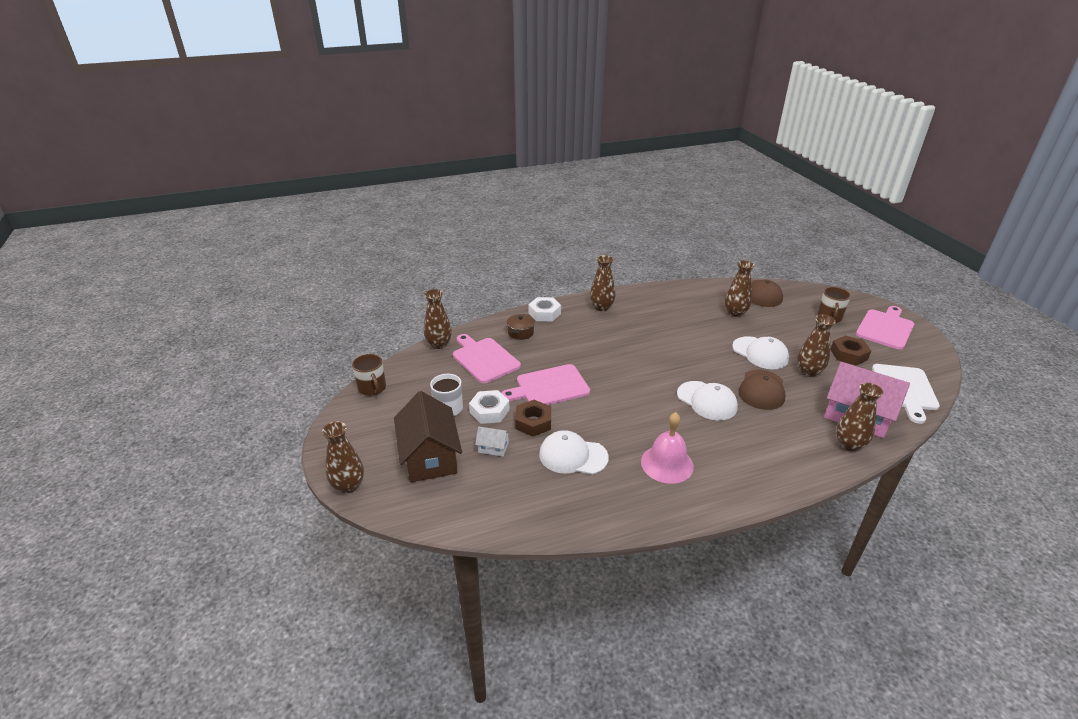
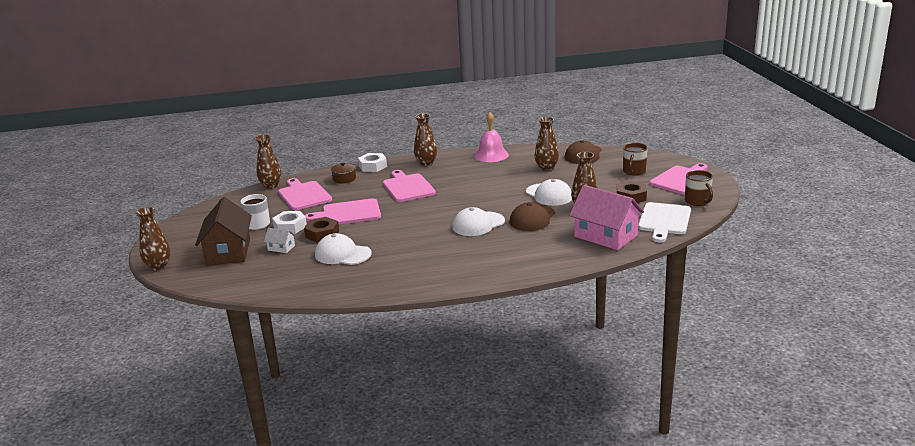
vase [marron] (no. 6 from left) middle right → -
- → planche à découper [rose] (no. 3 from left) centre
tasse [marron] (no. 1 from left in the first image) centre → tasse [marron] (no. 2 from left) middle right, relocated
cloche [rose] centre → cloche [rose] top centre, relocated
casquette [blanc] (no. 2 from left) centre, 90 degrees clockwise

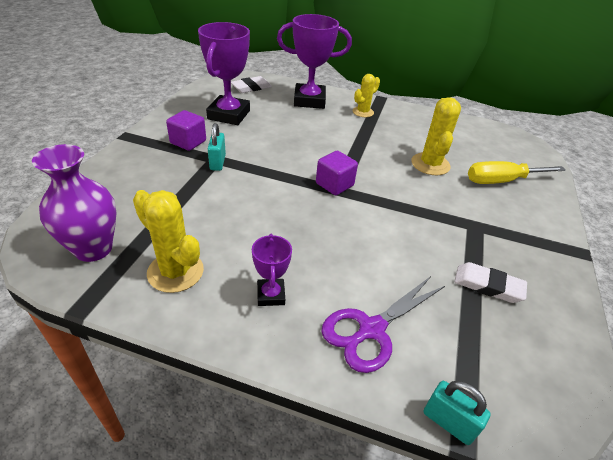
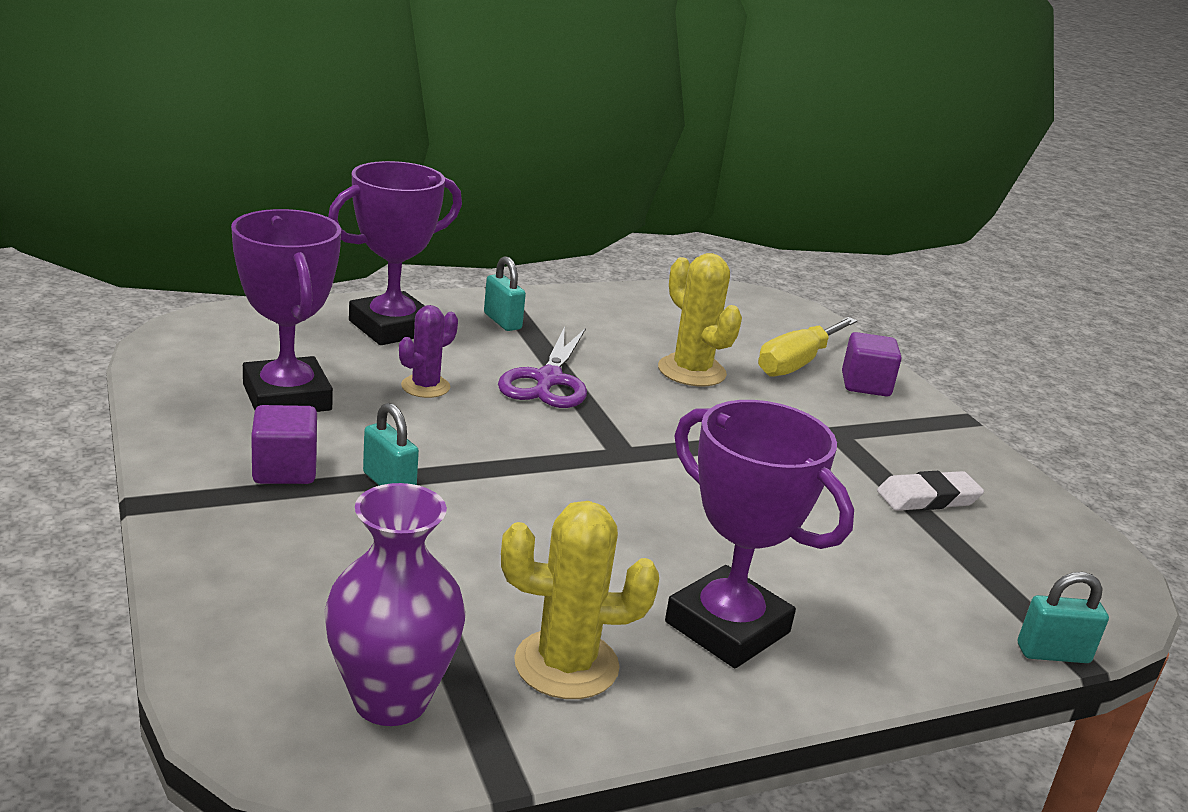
gomme [blanc] (no. 1 from left) top centre → -
- → cactus [violet] centre
cube [violet] (no. 2 from left) centre → cube [violet] (no. 2 from left) middle right, relocated
ciseaux [violet] bottom centre → ciseaux [violet] centre, relocated
cactus [jaune] (no. 2 from left) top centre → cadenas [turquoise] (no. 2 from left) centre
trophée [violet] (no. 2 from left in the first image) centre → trophée [violet] (no. 3 from left) centre, x1.97

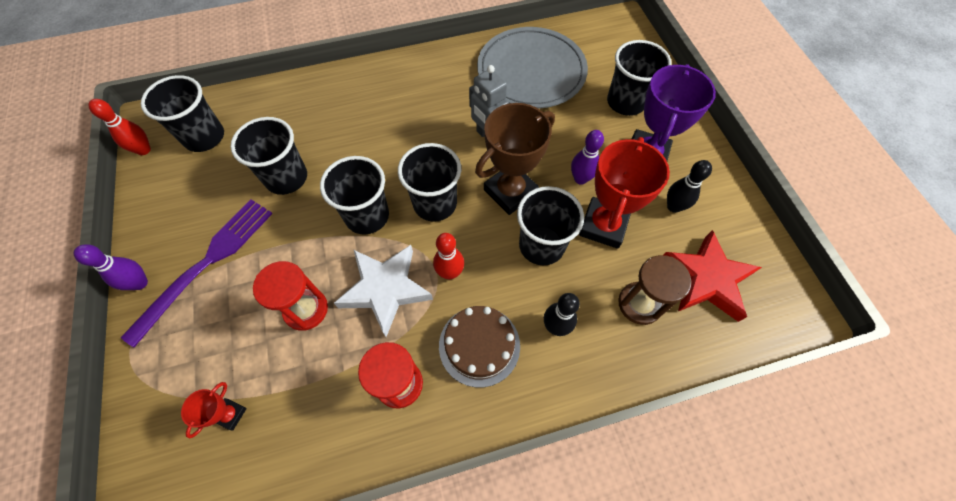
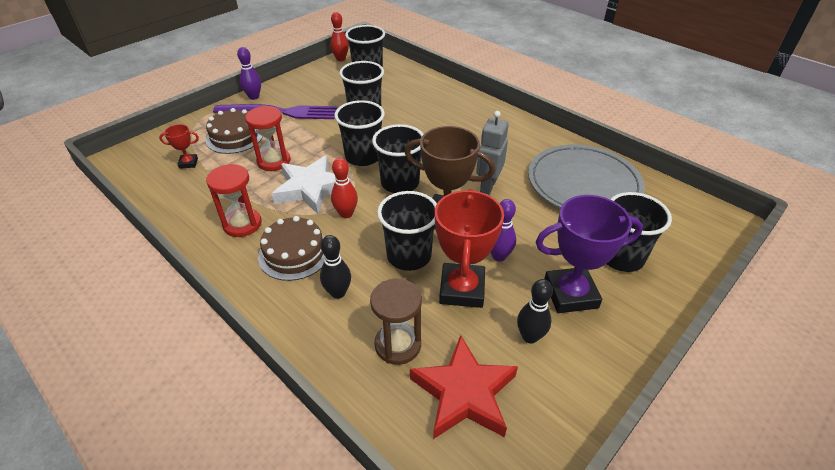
- → gâteau [marron] (no. 1 from left) top left
trophée [rouge] (no. 2 from left) centre, 75 degrees counterclockwise

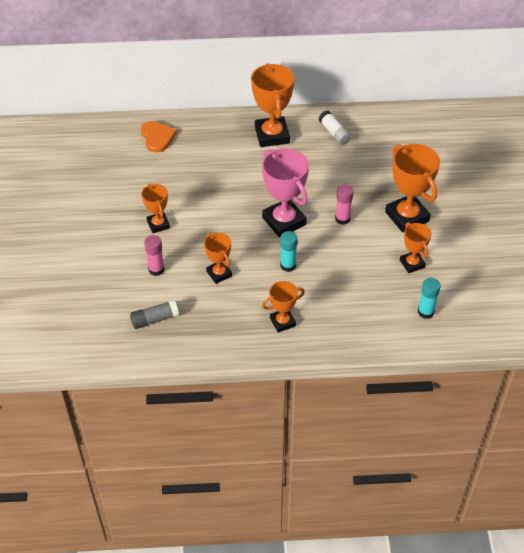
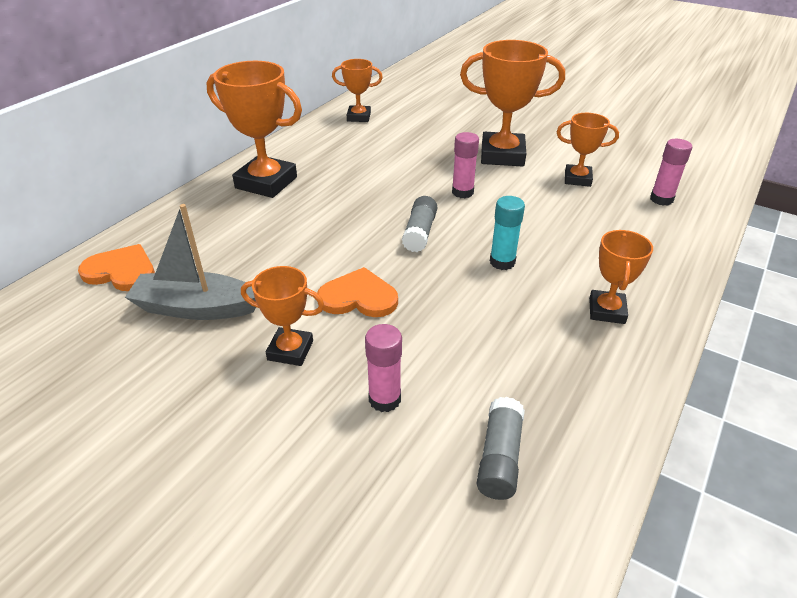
bâton de colle [blanc] top centre → -
- → bateau [gris] middle left
- → cœur [orange] (no. 2 from left) centre
trophée [orange] (no. 2 from left in the first image) centre → trophée [orange] (no. 3 from left) top centre, relocated
trophée [rose] centre → bâton de colle [gris] (no. 1 from left) centre
bâton de colle [turquoise] (no. 2 from left) middle right → bâton de colle [rose] (no. 3 from left) top right

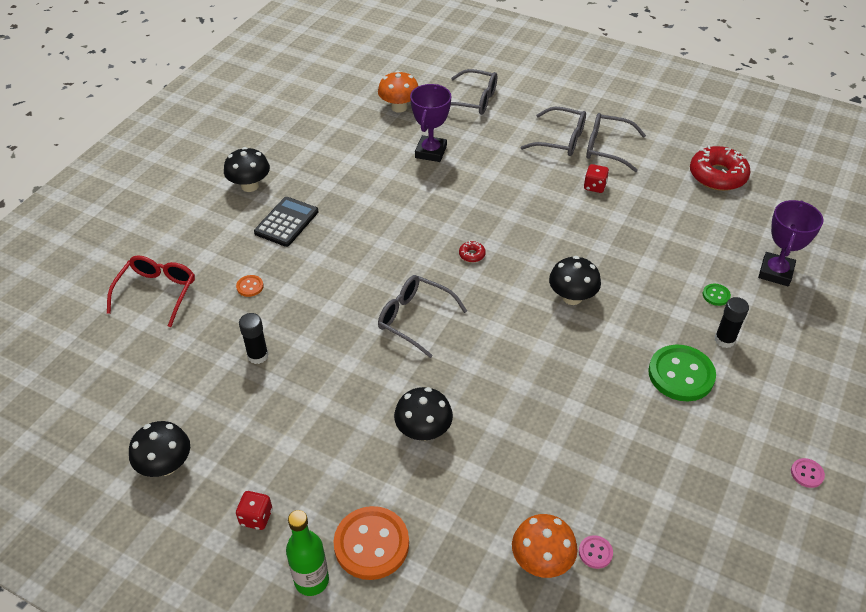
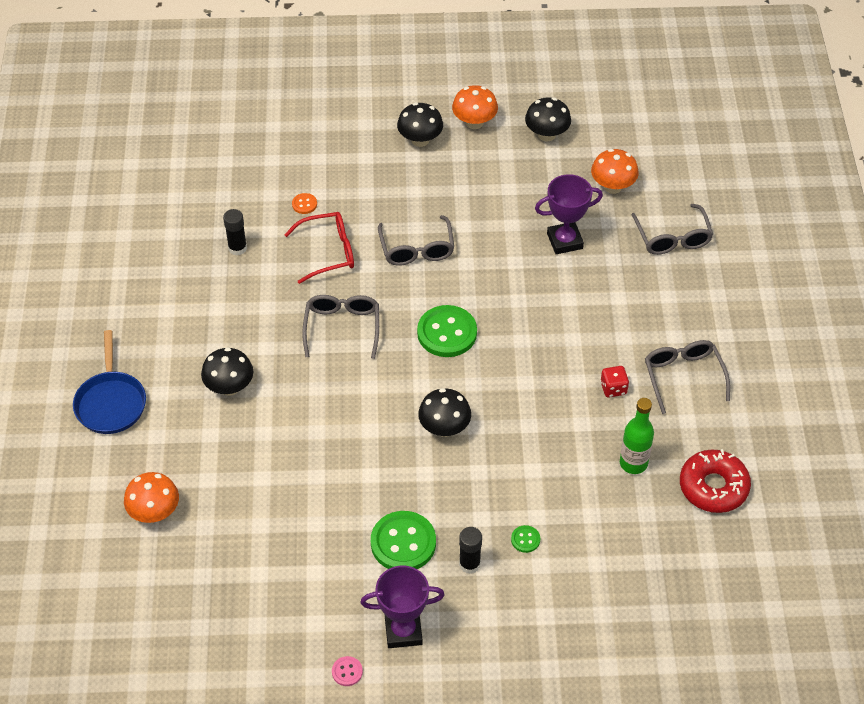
dé [rouge] (no. 1 from left) bottom left → -
calculatrice [noir] middle left → -
bouton [rose] (no. 1 from left) bottom right → -
- → champignon [orange] (no. 2 from left) top centre
lunettes [rouge] middle left → lunettes [rouge] centre, relocated
champignon [noir] (no. 1 from left in the first image) bottom left → champignon [noir] (no. 4 from left) top centre, relocated
bouteille [vert] bottom centre → bouteille [vert] middle right, relocated
lunettes [gris] (no. 3 from left in the first image) top centre → lunettes [gris] (no. 2 from left) centre, relocated
trophée [violet] (no. 2 from left in the first image) middle right → trophée [violet] (no. 1 from left) bottom centre, relocated
bouton [orange] (no. 2 from left) bottom centre → poêle [bleu] middle left
beignet [rouge] (no. 1 from left) centre → bouton [vert] (no. 2 from left) centre

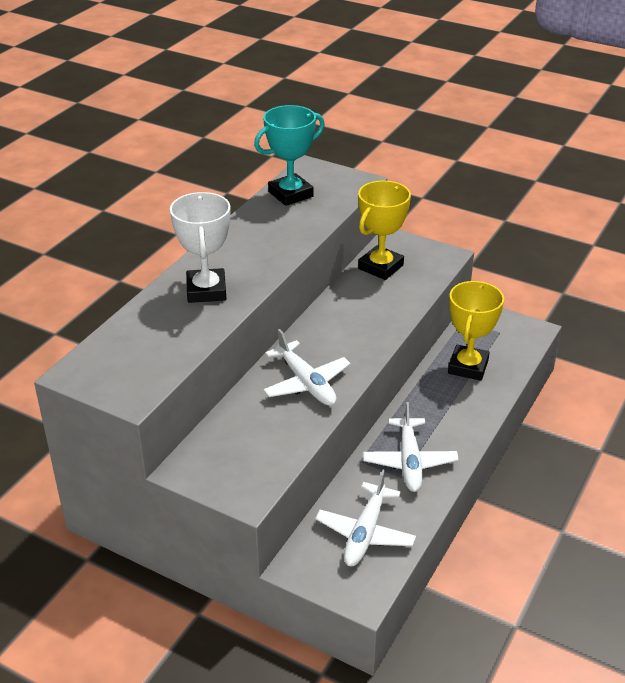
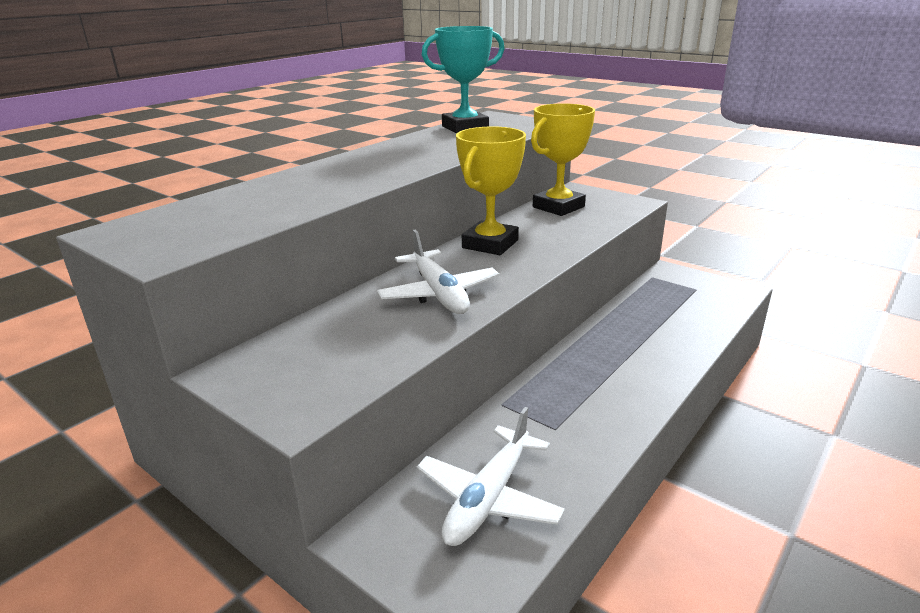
trophée [blanc] middle left → -
avion [blanc] (no. 3 from left) centre → -
trophée [jaune] (no. 2 from left in the first image) middle right → trophée [jaune] (no. 1 from left) top centre, relocated

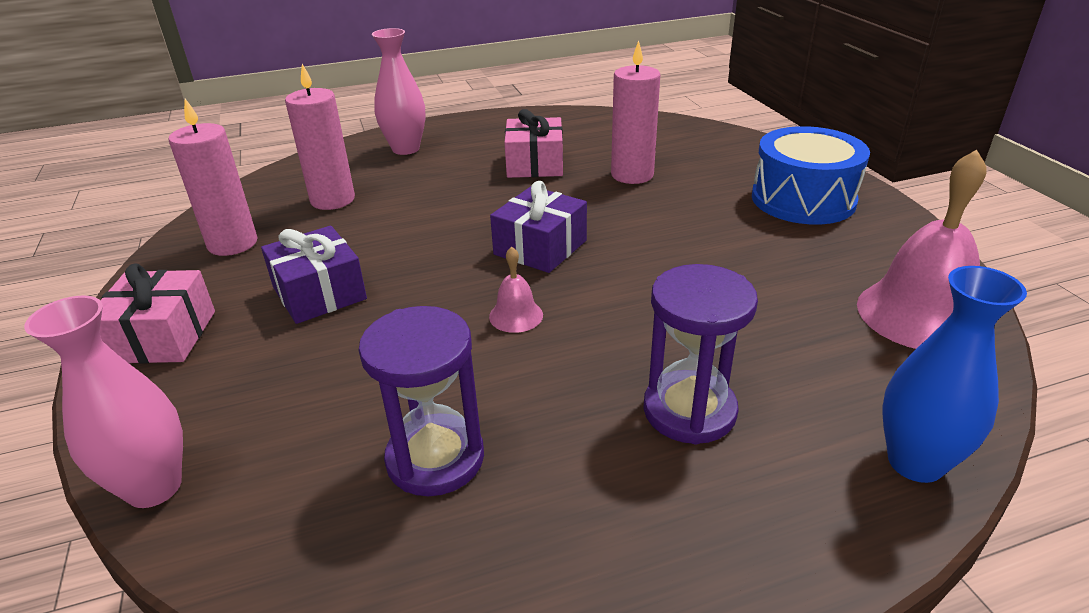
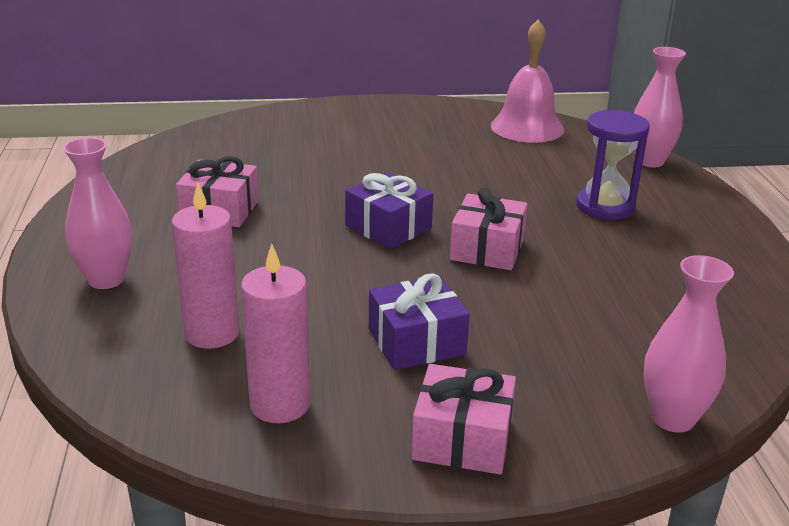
sablier [violet] (no. 1 from left) centre → -
bougie [rose] (no. 3 from left) top centre → -
tambour [bleu] top right → -
cloche [rose] (no. 1 from left) centre → cadeau [rose] (no. 3 from left) centre
vase [bleu] middle right → vase [rose] (no. 2 from left) top right

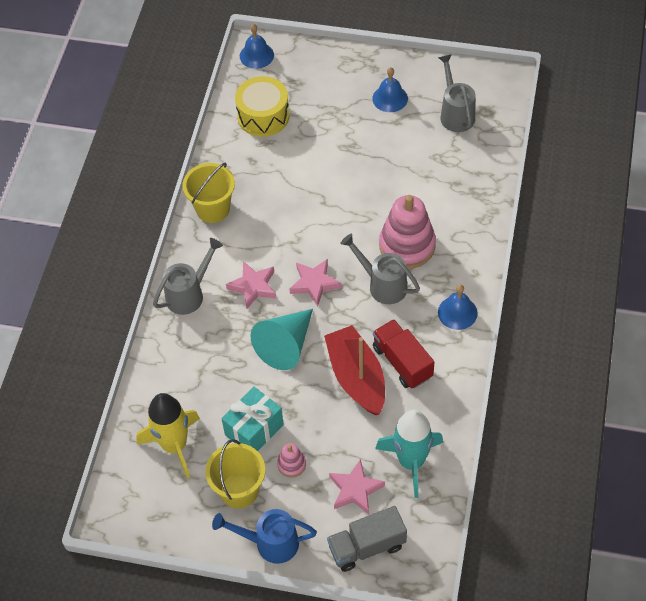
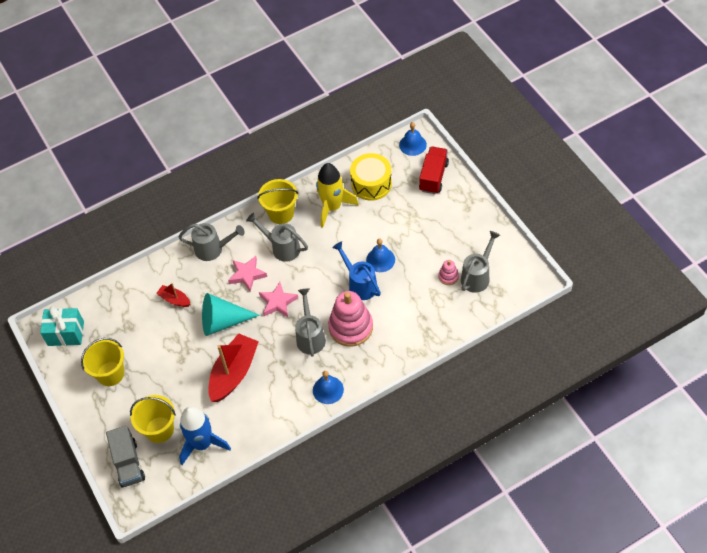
- → bateau [rouge] (no. 1 from left) middle left
- → arrosoir [gris] (no. 2 from left) centre
fusée [jaune] bottom left → fusée [jaune] centre, relocated
arrosoir [bleu] bottom centre → arrosoir [bleu] centre, relocated
cadeau [turquoise] bottom centre → cadeau [turquoise] middle left, relocated
jouet à empiler [rose] (no. 1 from left in the first image) bottom centre → jouet à empiler [rose] (no. 2 from left) centre, relocated
cloche [bleu] (no. 2 from left) top centre → cloche [bleu] (no. 2 from left) centre, relocated
camion [rouge] centre → camion [rouge] top centre, relocated
étoile [rose] (no. 3 from left) bottom centre → seau [jaune] (no. 2 from left) bottom left
fusée [turquoise] bottom centre → fusée [bleu] bottom left
camion [gris] bottom centre → camion [gris] bottom left, 135 degrees counterclockwise

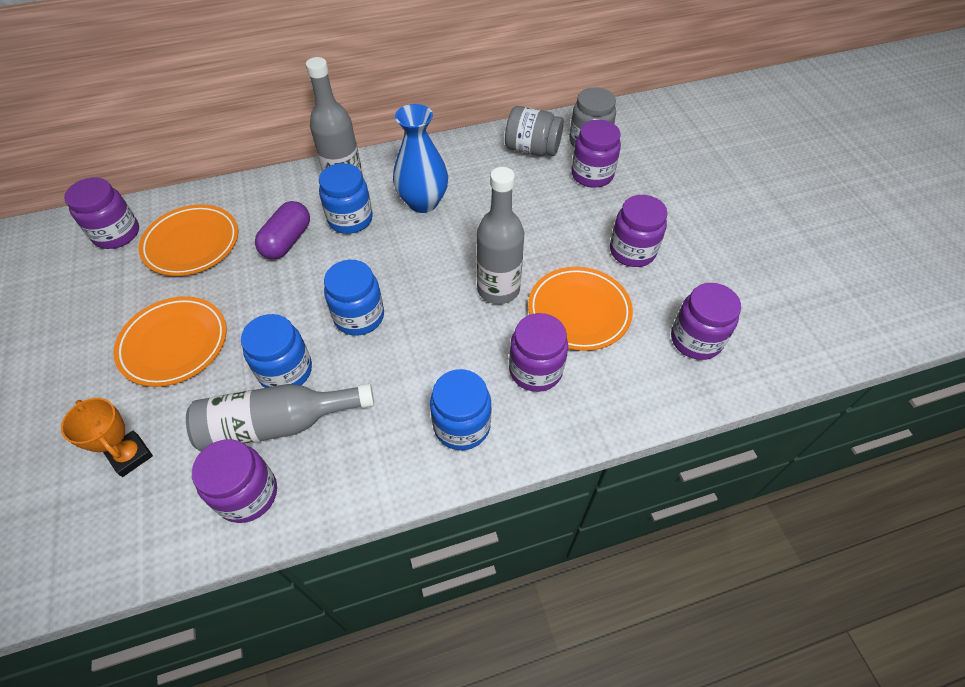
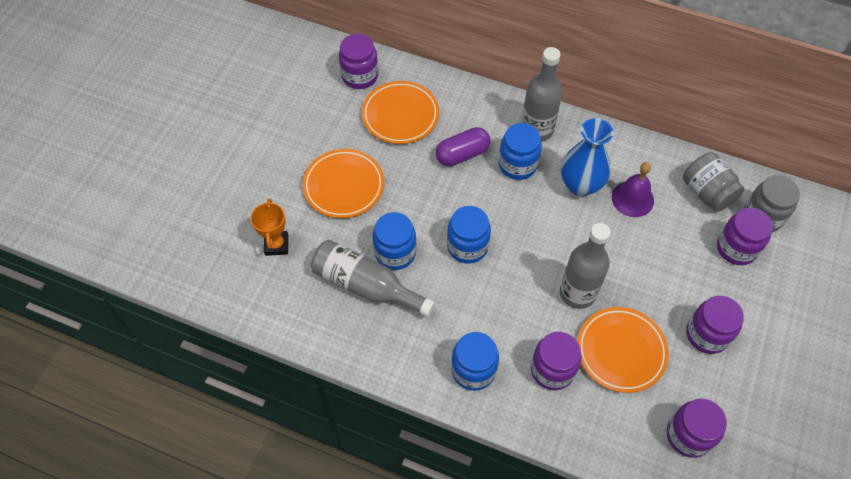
bocal [violet] (no. 2 from left) bottom left → -
- → cloche [violet] middle right

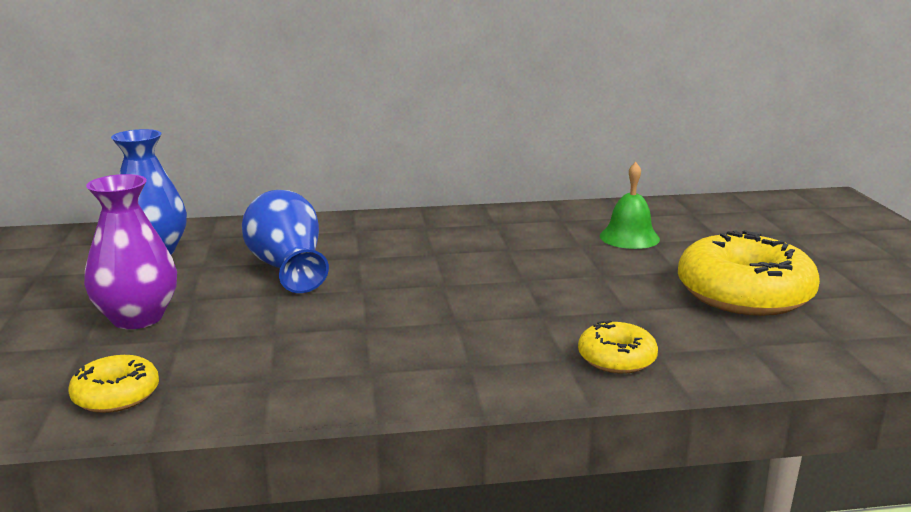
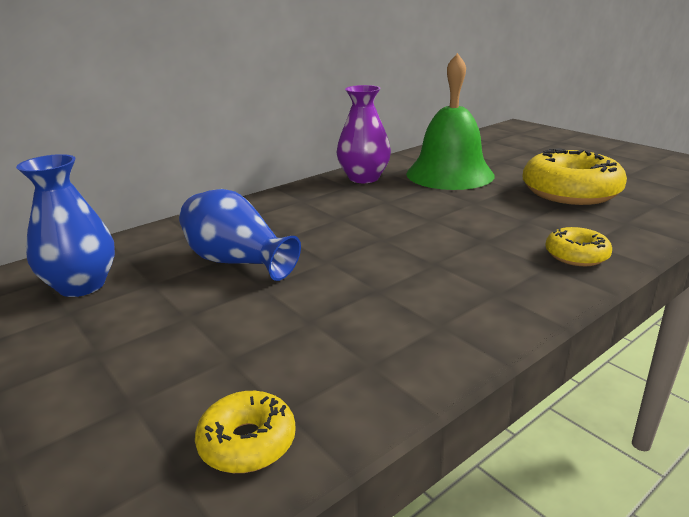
vase [violet] middle left → vase [violet] top centre, relocated
cloche [vert] middle right → cloche [vert] top centre, x1.94

